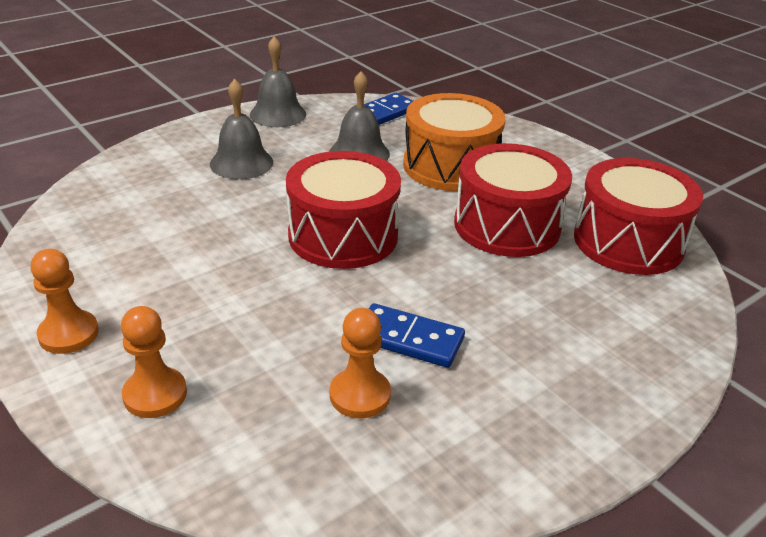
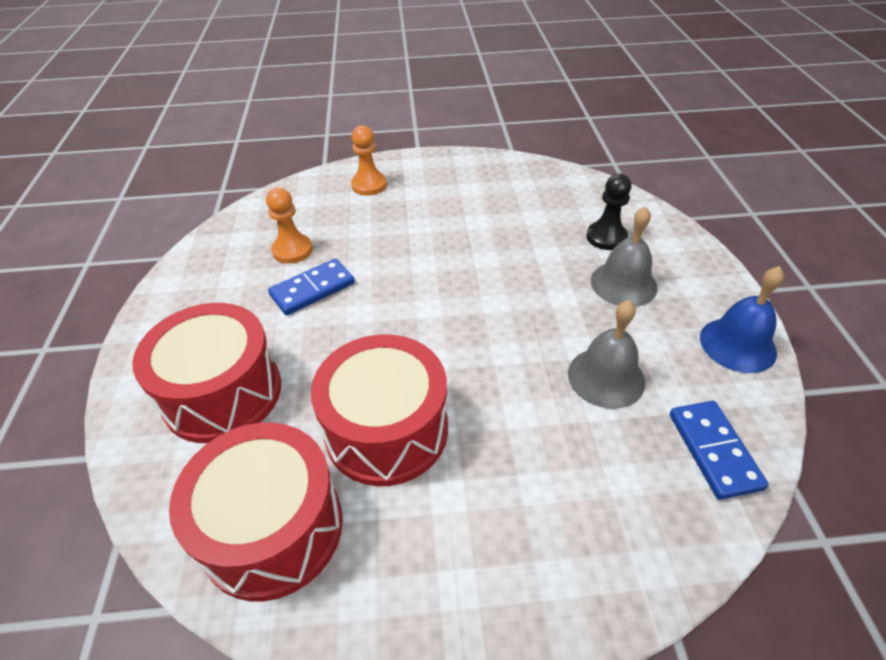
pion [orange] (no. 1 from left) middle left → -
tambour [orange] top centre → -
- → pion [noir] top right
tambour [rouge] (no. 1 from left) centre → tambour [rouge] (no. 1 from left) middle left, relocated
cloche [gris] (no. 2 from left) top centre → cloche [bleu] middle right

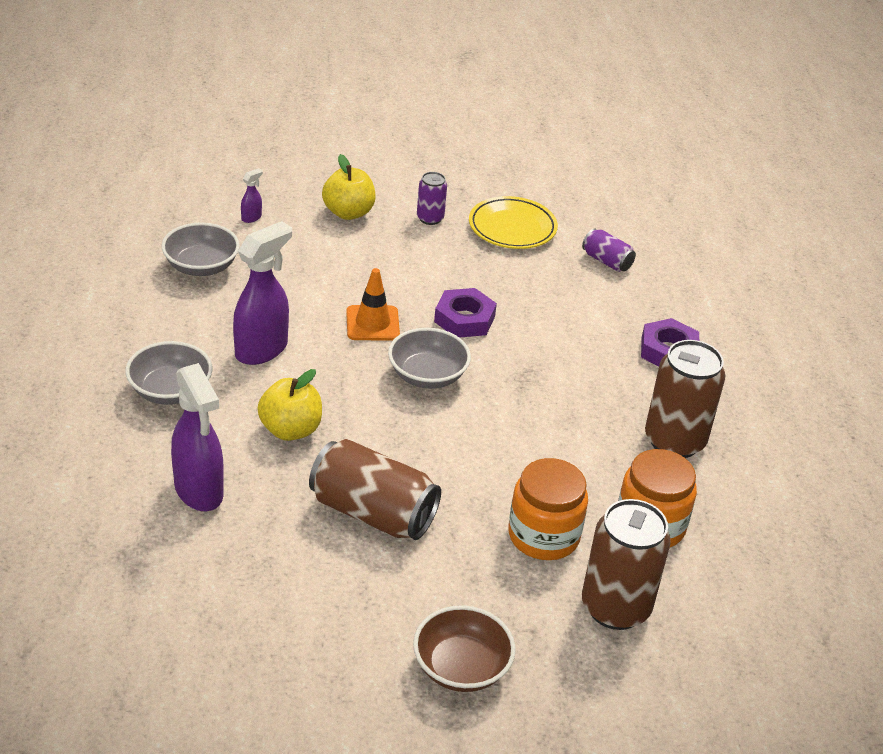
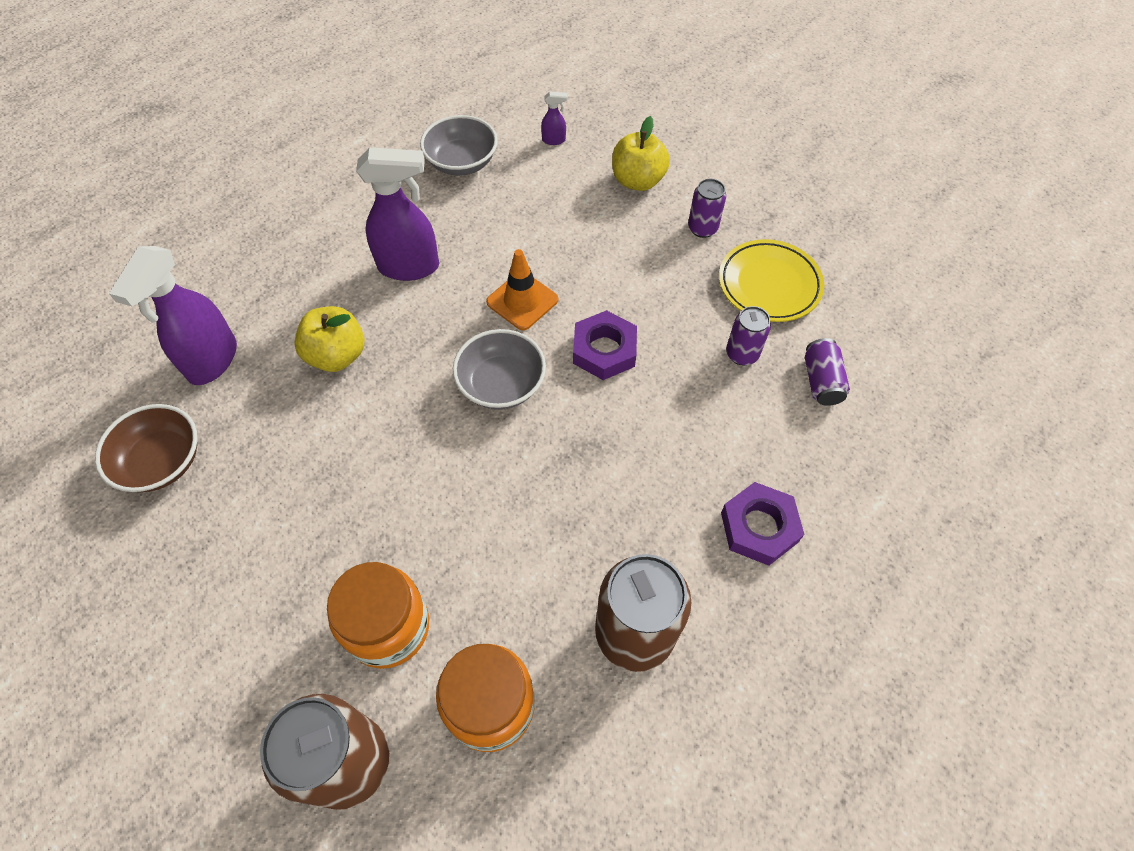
bol [gris] (no. 1 from left) middle left → -
canette [marron] (no. 1 from left) centre → -
- → canette [violet] (no. 2 from left) centre
bol [marron] bottom centre → bol [marron] middle left, relocated

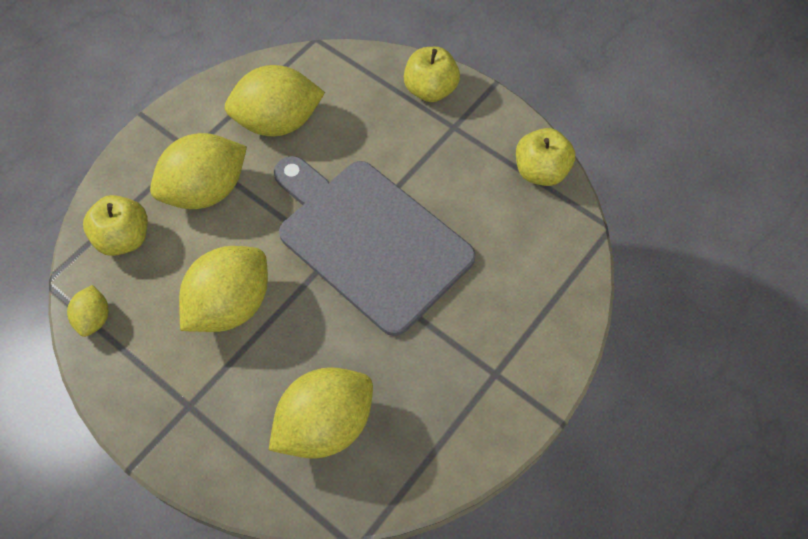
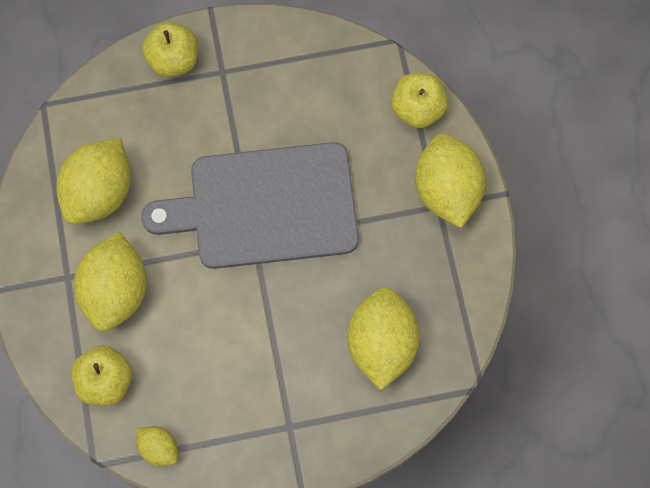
citron [jaune] (no. 3 from left in the first image) middle left → citron [jaune] (no. 5 from left) middle right, relocated
pomme [jaune] (no. 3 from left) top right → pomme [jaune] (no. 3 from left) top centre, relocated

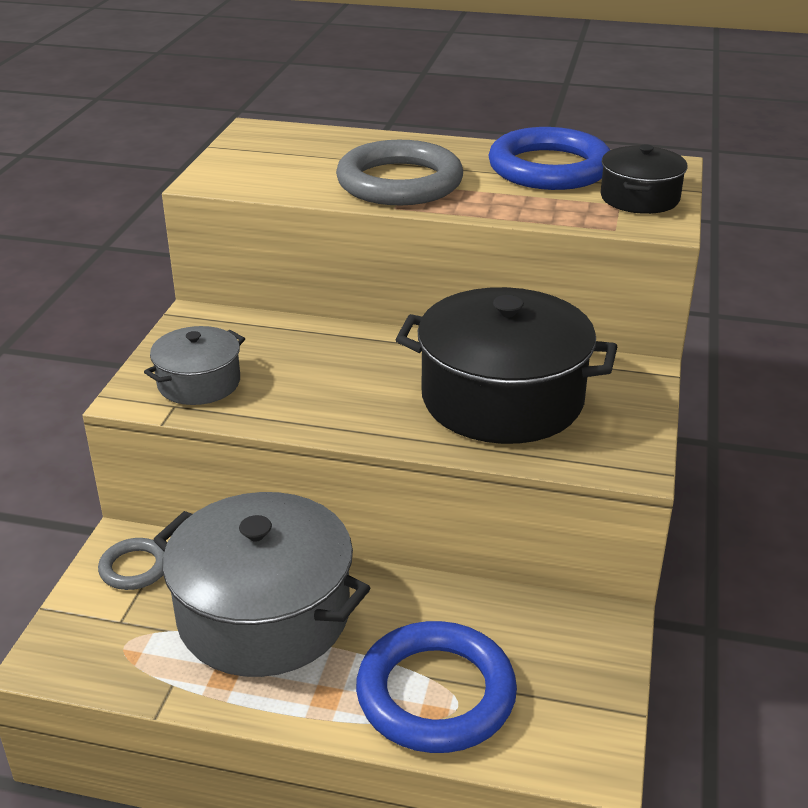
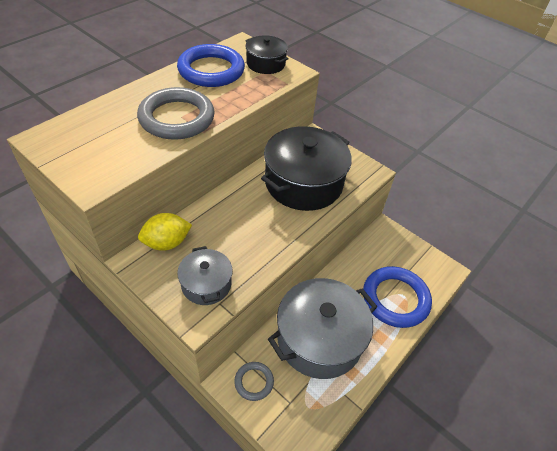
- → citron [jaune] middle left

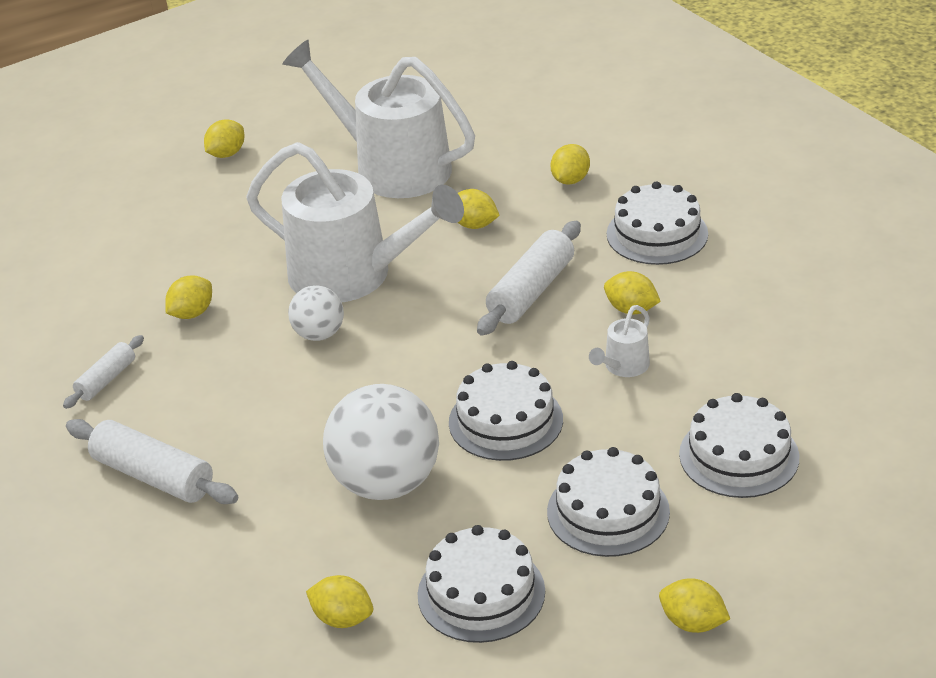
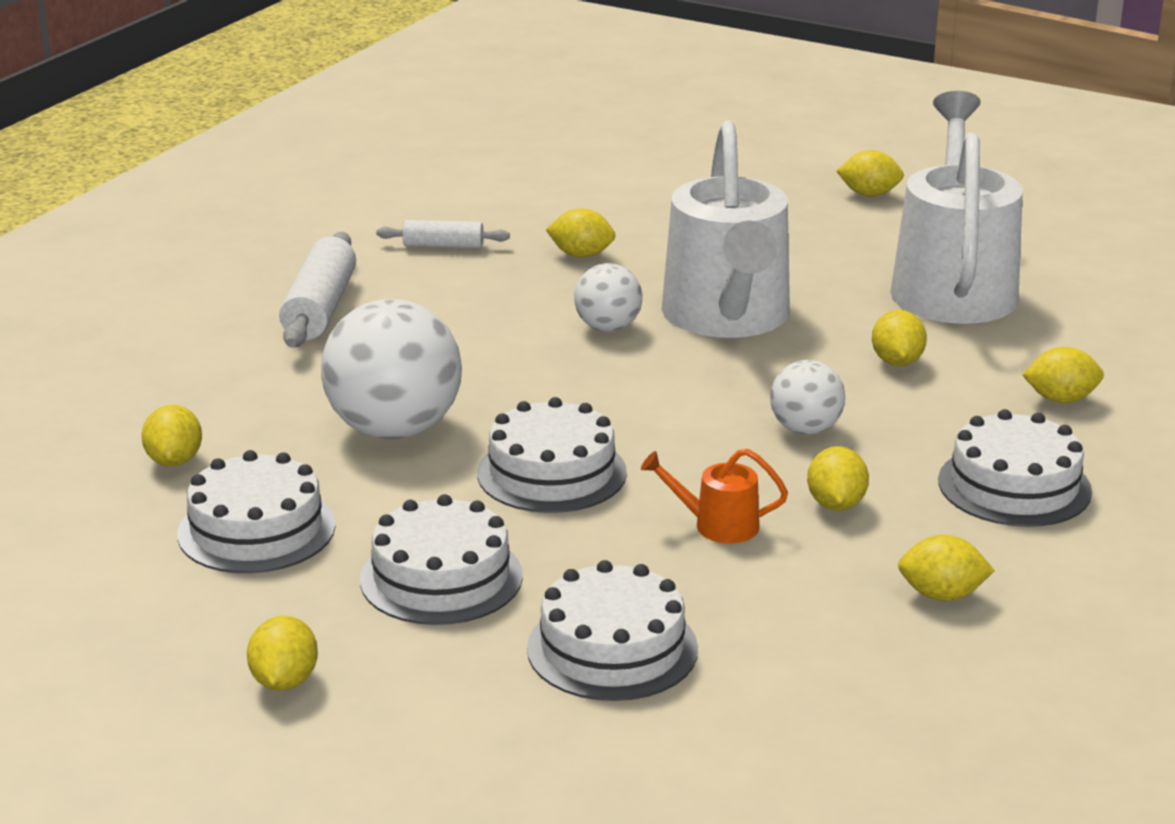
- → citron [jaune] (no. 7 from left) bottom right
rouleau à pâtisserie [blanc] (no. 3 from left) centre → balle [blanc] (no. 3 from left) middle right
arrosoir [blanc] (no. 3 from left) centre → arrosoir [orange] centre

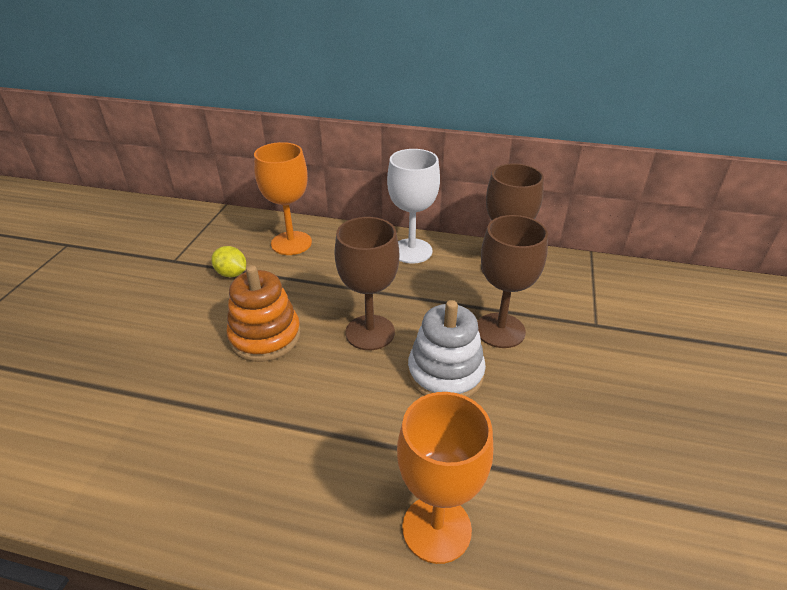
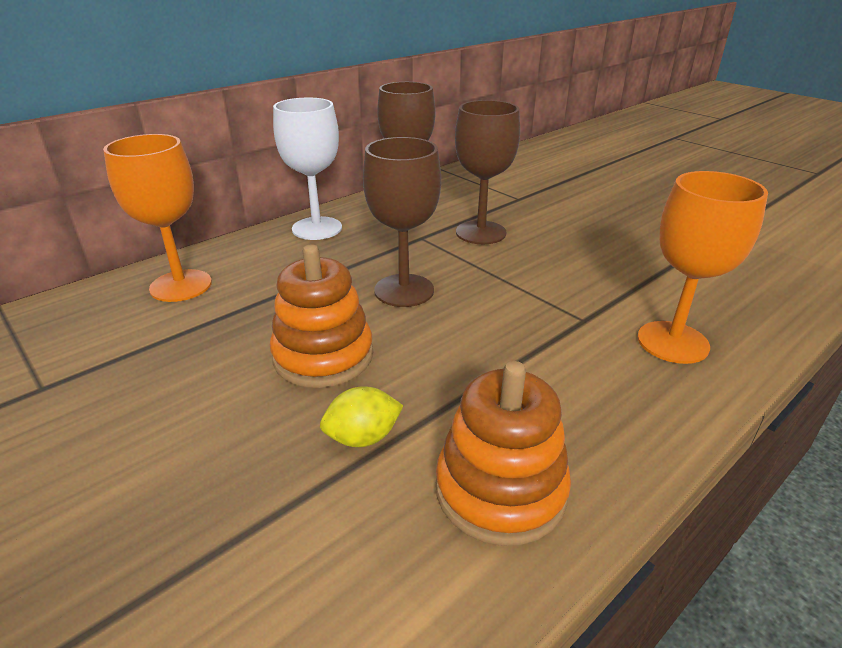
jouet à empiler [blanc] centre → -
- → jouet à empiler [orange] (no. 2 from left) bottom centre
citron [jaune] middle left → citron [jaune] centre, relocated

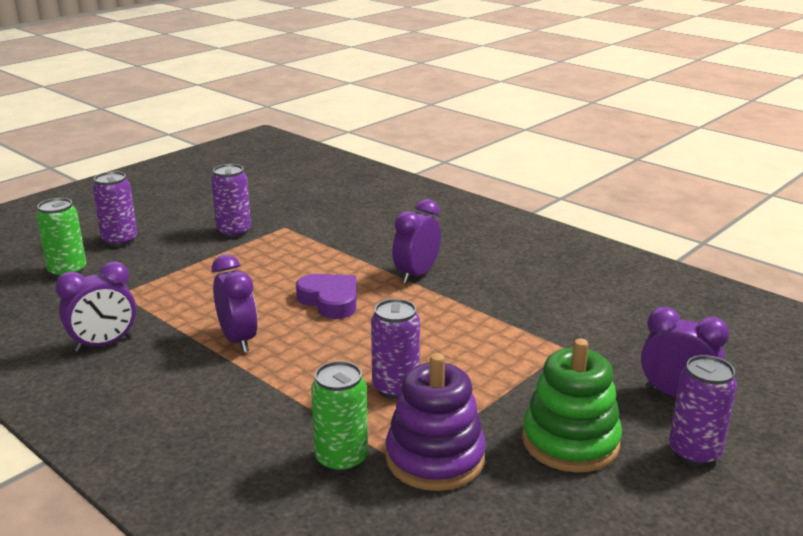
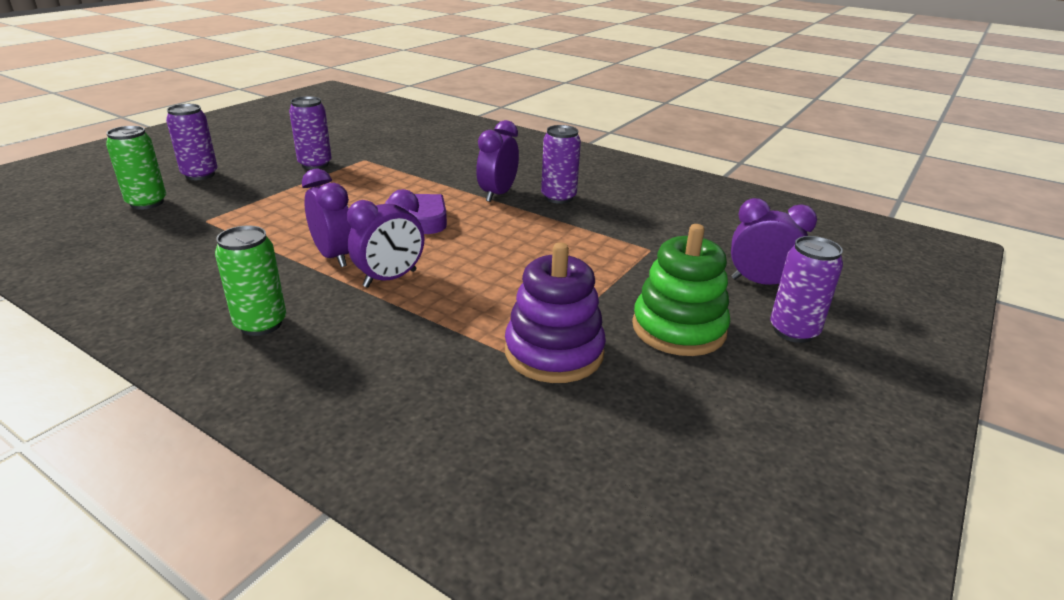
réveil [violet] (no. 1 from left in the first image) middle left → réveil [violet] (no. 2 from left) centre, relocated
canette [vert] (no. 2 from left) bottom centre → canette [vert] (no. 2 from left) middle left, relocated
canette [violet] (no. 3 from left) centre → canette [violet] (no. 3 from left) top centre, relocated

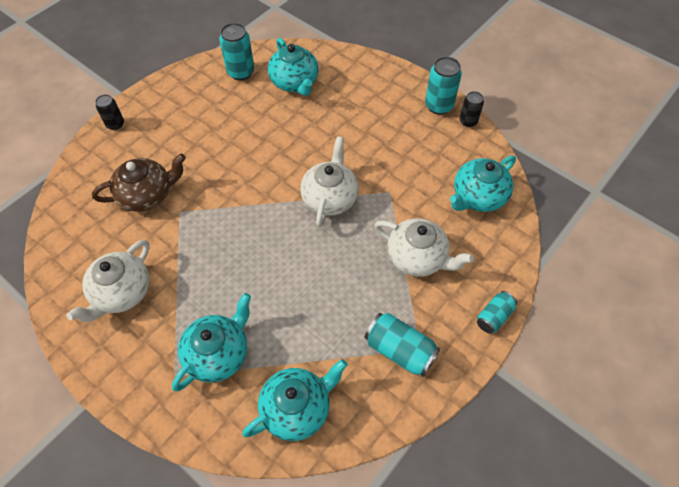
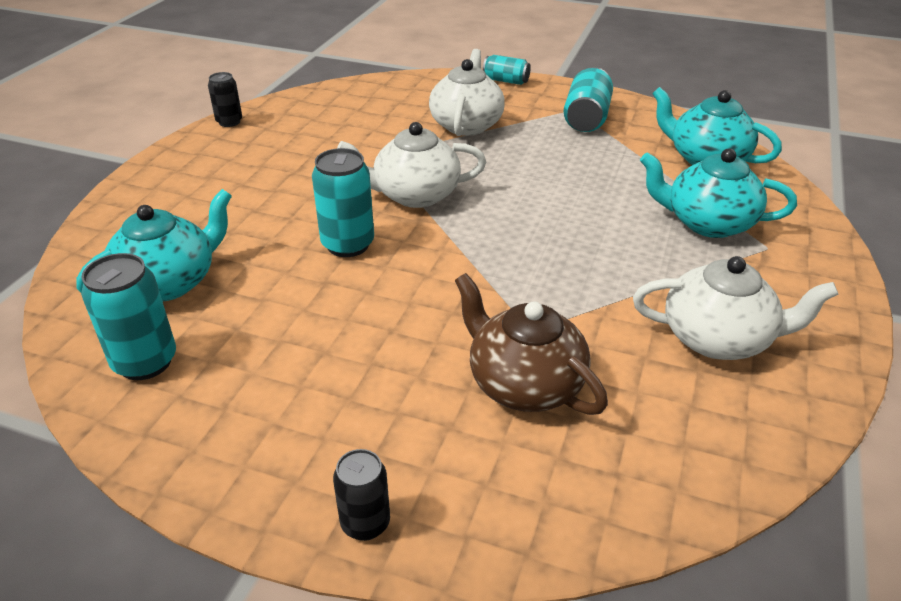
théière [turquoise] (no. 4 from left) middle right → -
canette [turquoise] (no. 3 from left in the first image) top centre → canette [turquoise] (no. 2 from left) centre, relocated

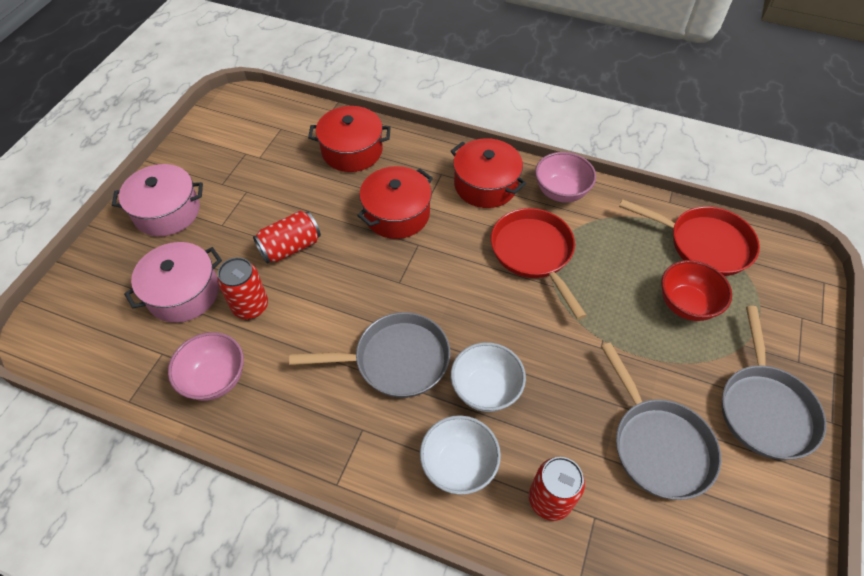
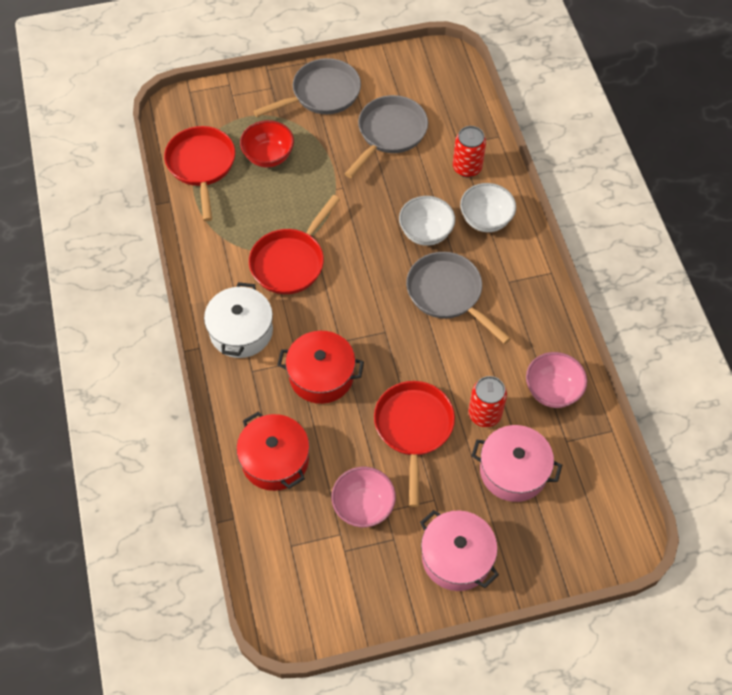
bol [rose] (no. 2 from left in the first image) top centre → bol [rose] (no. 1 from left) bottom centre, relocated
canette [rouge] (no. 2 from left) middle left → poêle [rouge] (no. 3 from left) centre
marmite [rouge] (no. 3 from left) top centre → marmite [blanc] middle left

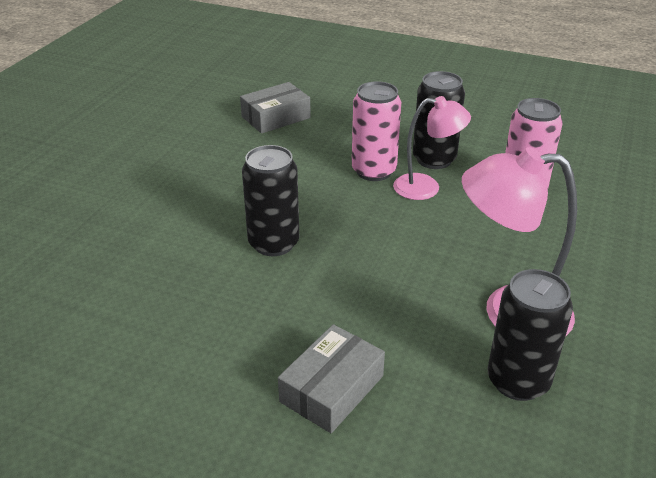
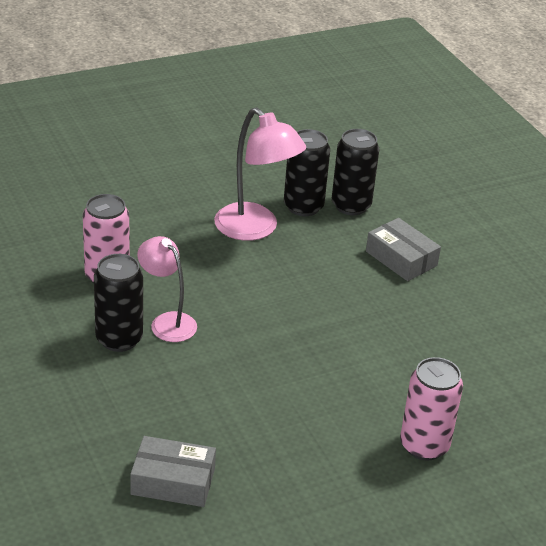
canette [noir] (no. 1 from left in the first image) centre → canette [noir] (no. 3 from left) top centre, relocated
canette [rose] (no. 1 from left in the first image) top centre → canette [rose] (no. 2 from left) bottom right, relocated
boîte [gris] (no. 2 from left) bottom centre → boîte [gris] (no. 2 from left) middle right, 60 degrees clockwise

